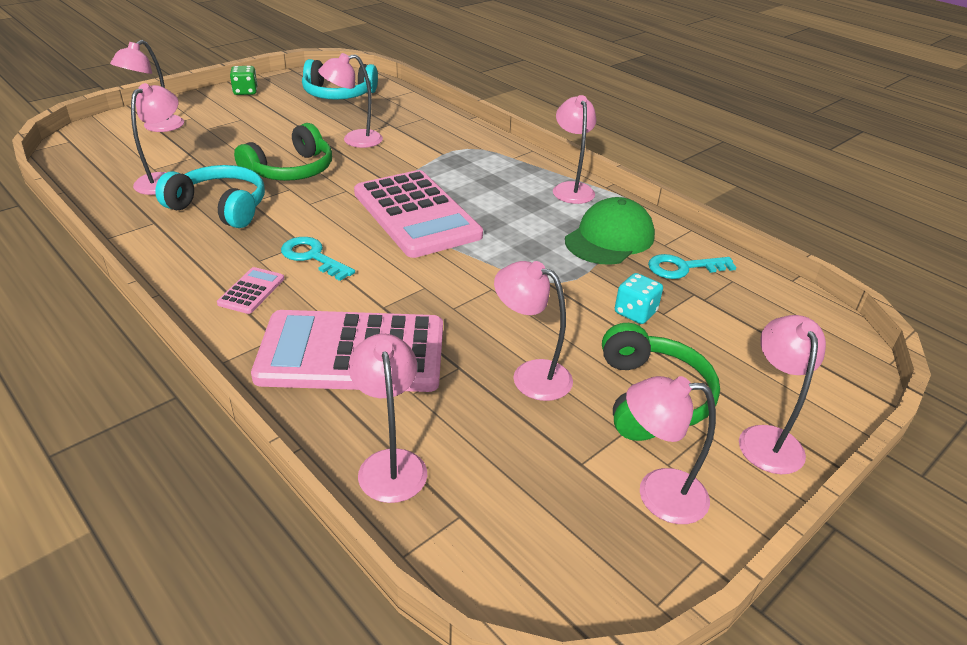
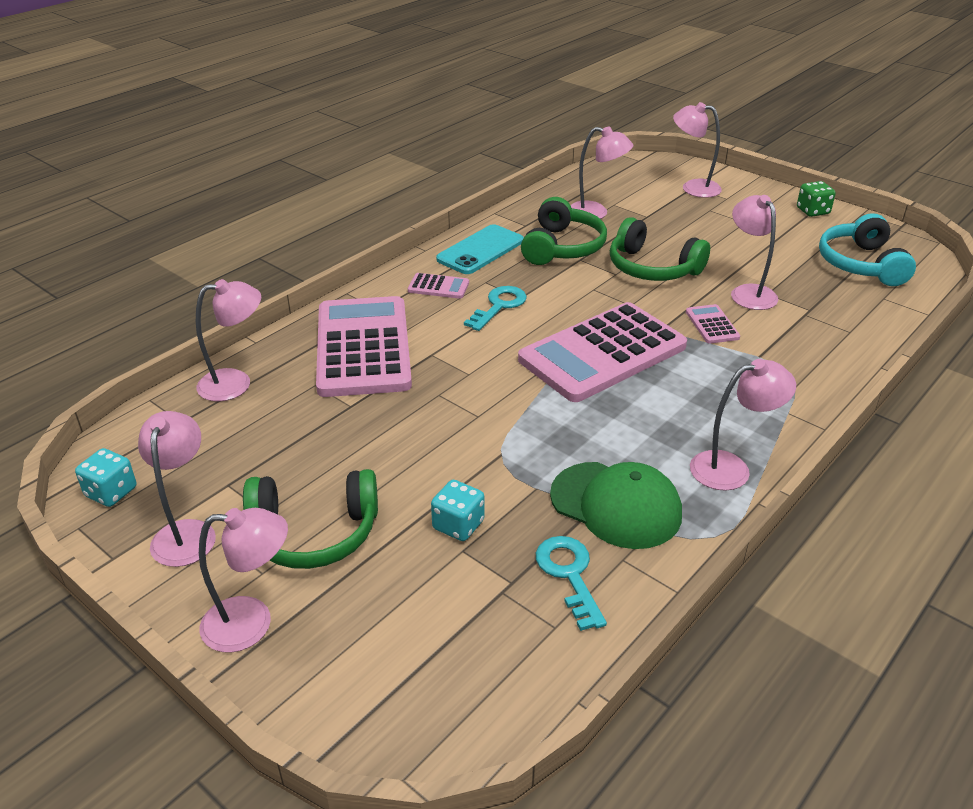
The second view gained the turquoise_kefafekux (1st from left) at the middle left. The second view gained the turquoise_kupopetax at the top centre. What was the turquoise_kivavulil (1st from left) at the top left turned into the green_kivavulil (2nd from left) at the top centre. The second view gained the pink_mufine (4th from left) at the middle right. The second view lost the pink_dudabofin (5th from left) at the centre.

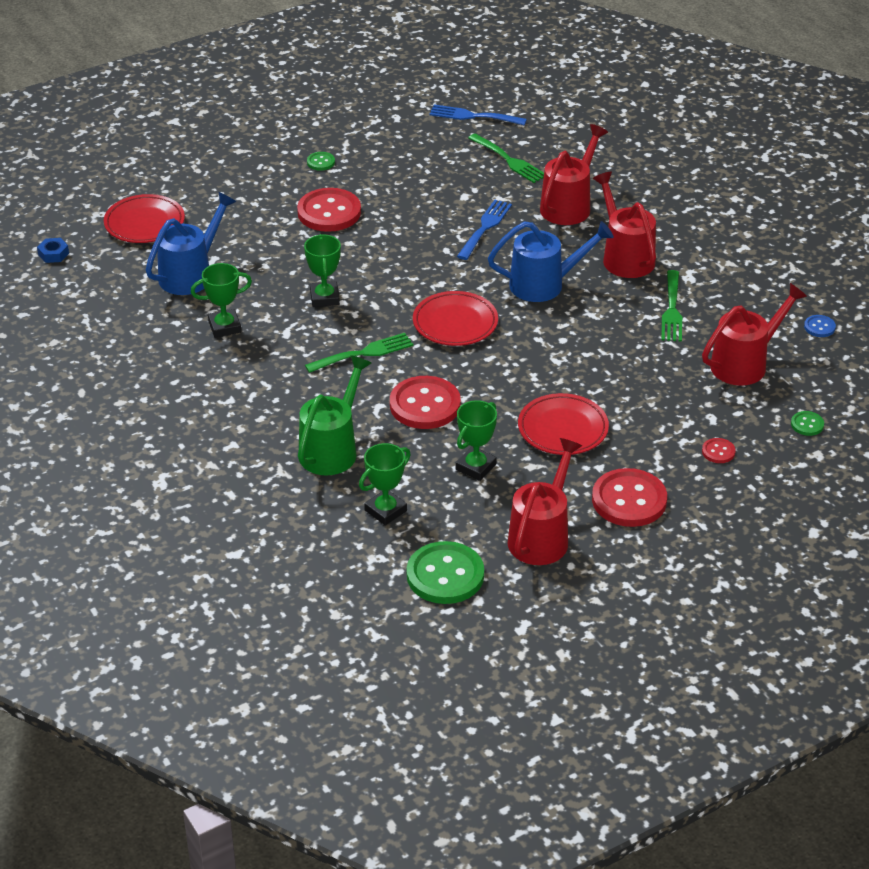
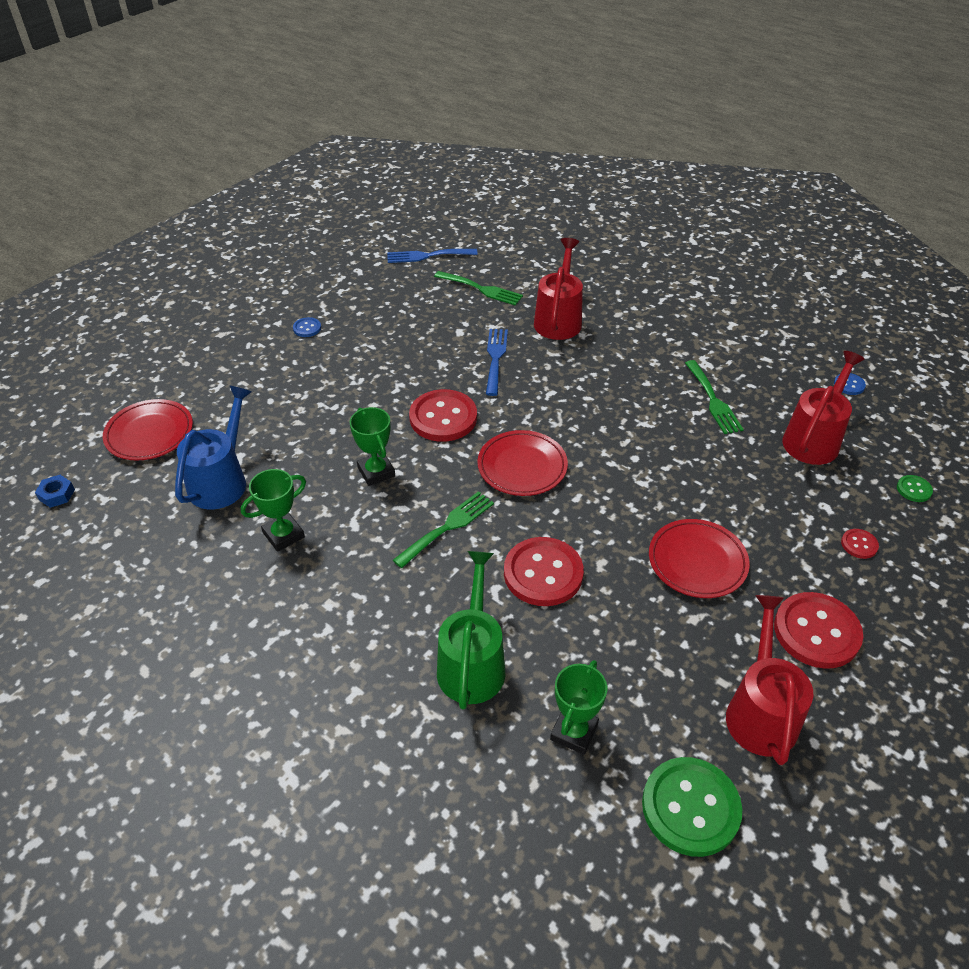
What was the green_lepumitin (1st from left) at the top centre turned into the blue_lepumitin (1st from left) at the middle left. The red_lepumitin (1st from left) ended up elsewhere, having gone from the top centre to the centre. The second view lost the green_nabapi (4th from left) at the centre. The second view lost the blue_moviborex (2nd from left) at the top centre. The second view lost the red_moviborex (3rd from left) at the top right.

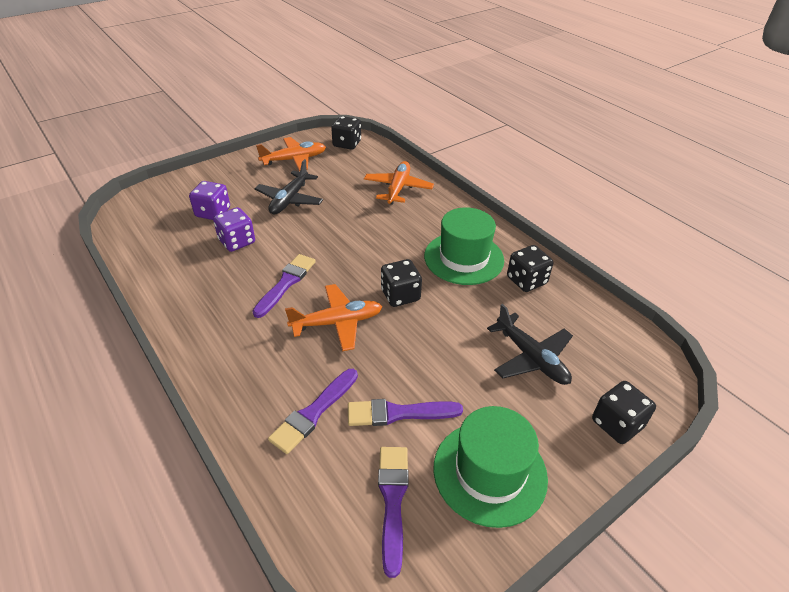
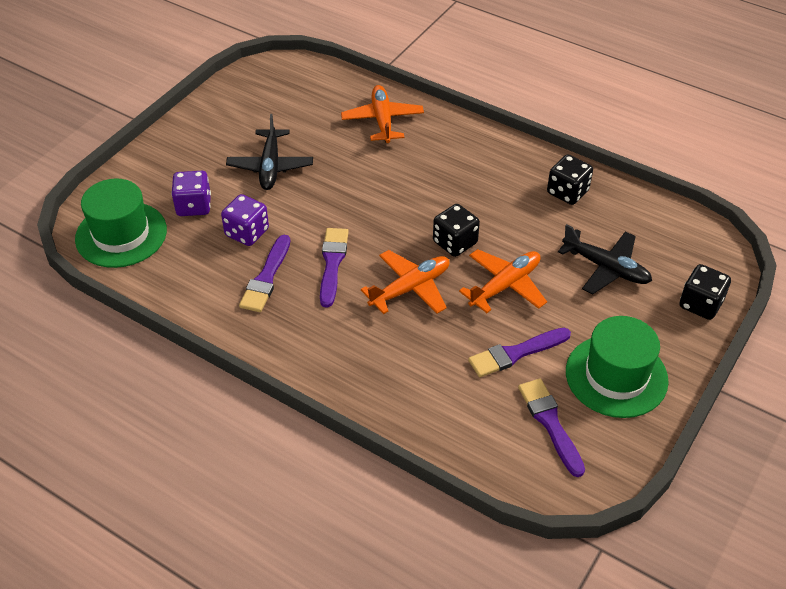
The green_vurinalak (1st from left) ended up elsewhere, having gone from the centre to the middle left. The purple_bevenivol (2nd from left in the first image) ended up elsewhere, having gone from the bottom centre to the centre. The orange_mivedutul (1st from left in the first image) ended up elsewhere, having gone from the top centre to the centre. The second view lost the black_kefafekux (1st from left) at the top centre.

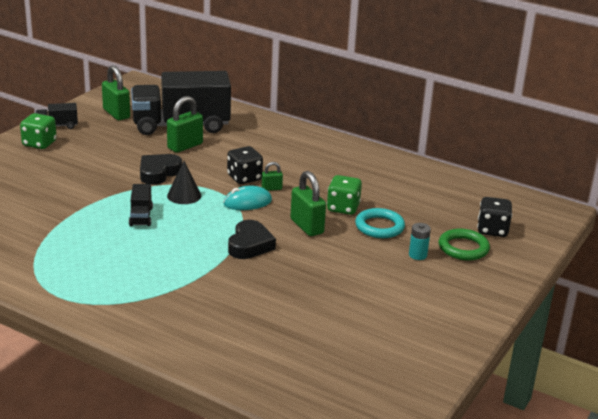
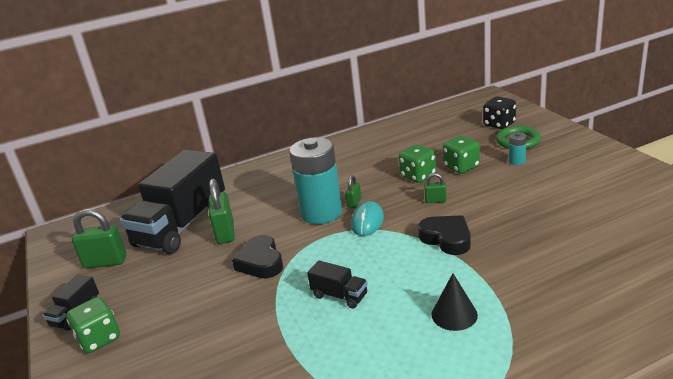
Where the black_kefafekux (1st from left) stood at the centre, the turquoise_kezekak (1st from left) came to stand at the centre. The size of the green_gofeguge (4th from left) at the centre changed by a factor of 0.52. The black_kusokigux ended up elsewhere, having gone from the middle left to the bottom right. Where the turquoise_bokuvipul stood at the centre, the green_kefafekux (3rd from left) came to stand at the middle right.

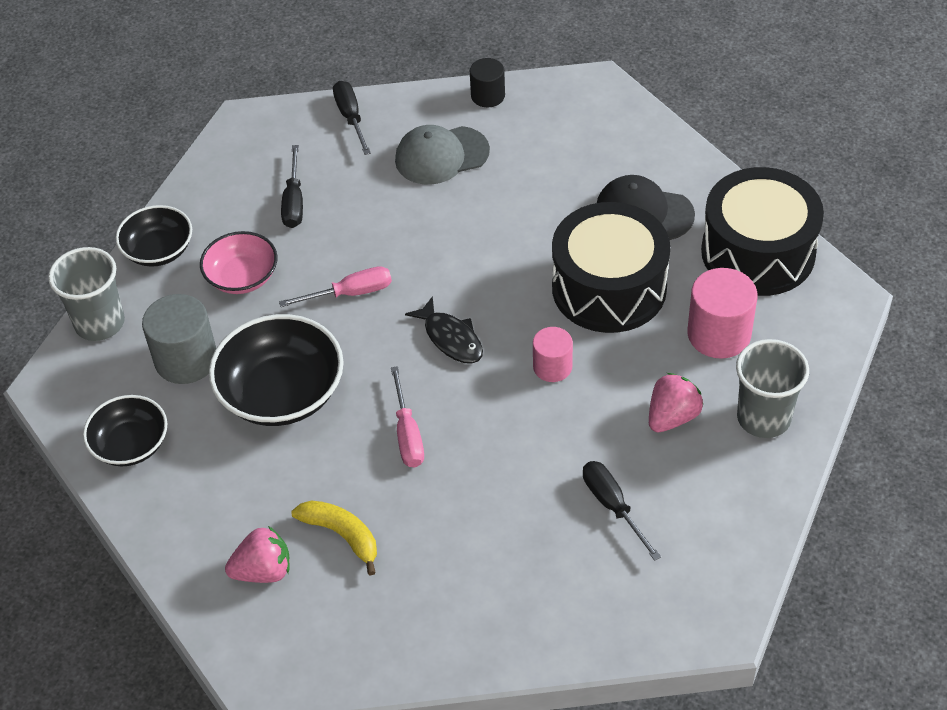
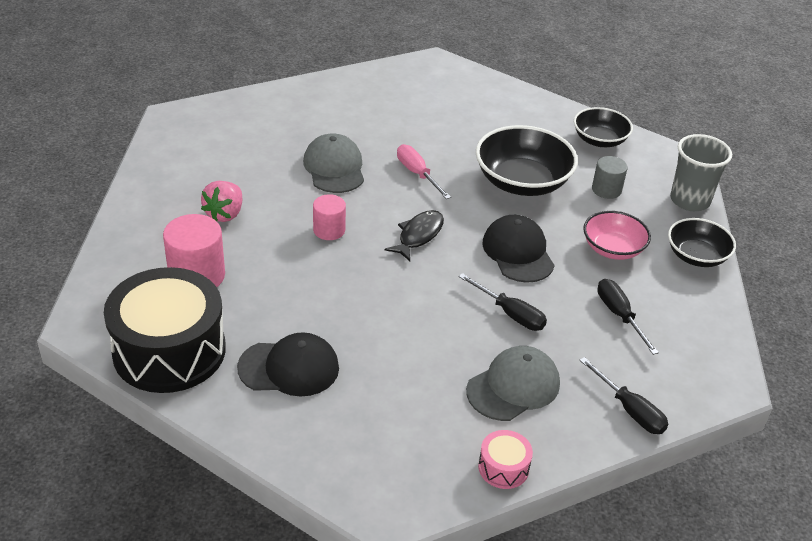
The second view gained the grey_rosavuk (1st from left) at the top centre. The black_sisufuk at the centre ended up facing another way, 90 degrees clockwise from before. The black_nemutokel (3rd from left in the first image) ended up elsewhere, having gone from the bottom centre to the centre. Where the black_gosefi stood at the top centre, the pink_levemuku came to stand at the bottom centre. Where the pink_nemutokel (1st from left) stood at the centre, the black_rosavuk (2nd from left) came to stand at the centre. The size of the grey_gosefi at the middle left changed by a factor of 0.61. The second view lost the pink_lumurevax (1st from left) at the bottom left. The second view lost the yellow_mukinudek at the bottom centre. The second view lost the black_levemuku (1st from left) at the centre. The second view lost the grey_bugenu (2nd from left) at the middle right.

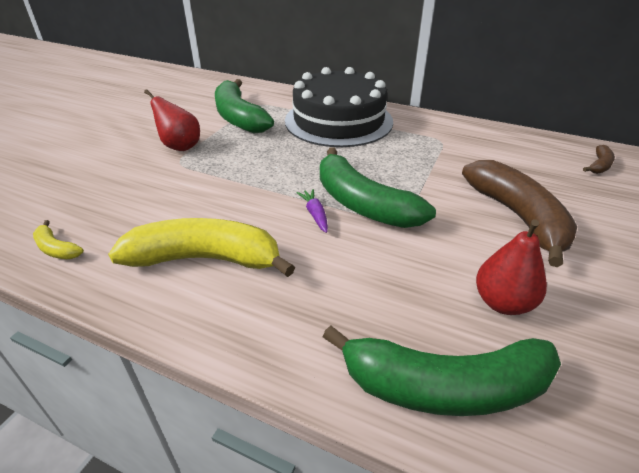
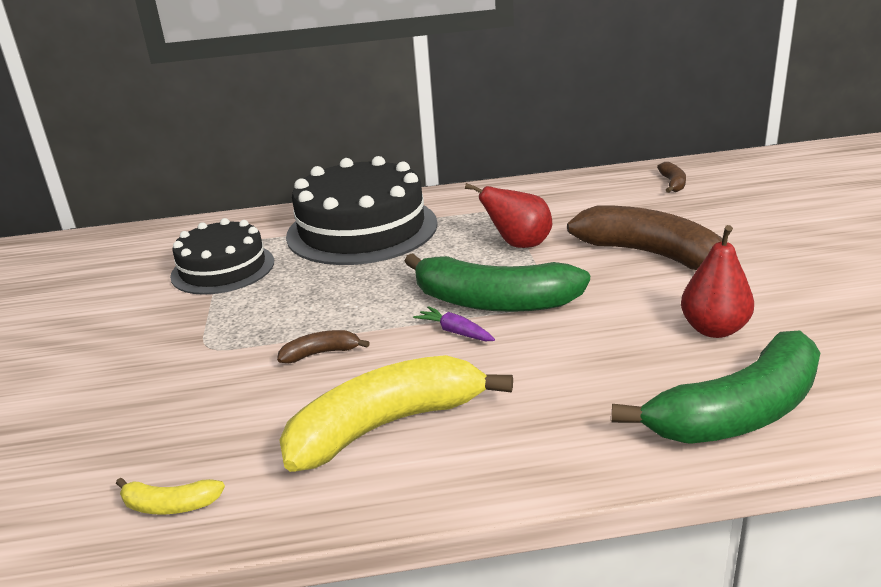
Where the green_mukinudek (1st from left) stood at the top centre, the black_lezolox (1st from left) came to stand at the middle left. The second view gained the brown_mukinudek (1st from left) at the centre. The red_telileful (1st from left) ended up elsewhere, having gone from the top left to the centre.

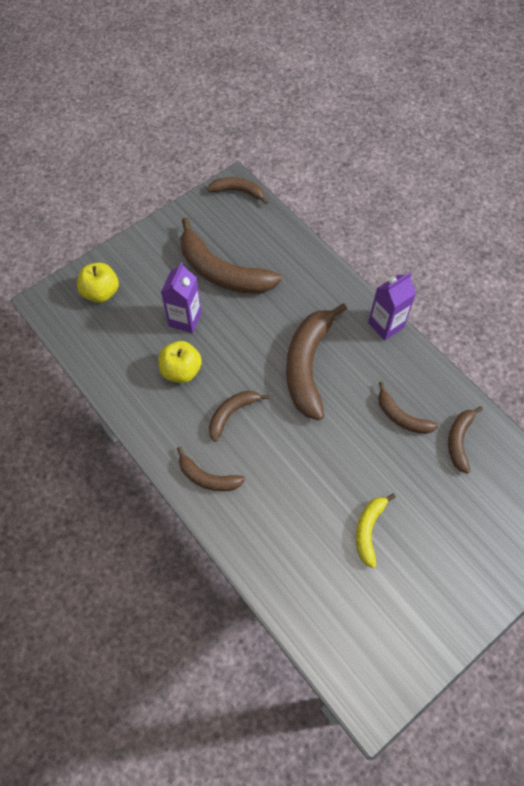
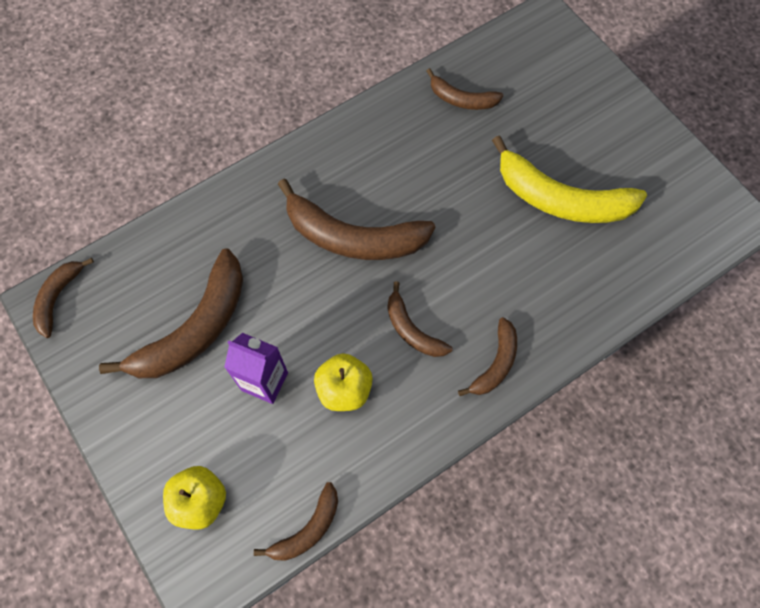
The brown_mukinudek (6th from left in the first image) ended up elsewhere, having gone from the middle right to the bottom centre. The size of the yellow_mukinudek at the bottom right changed by a factor of 1.87. The second view lost the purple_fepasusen (2nd from left) at the middle right.

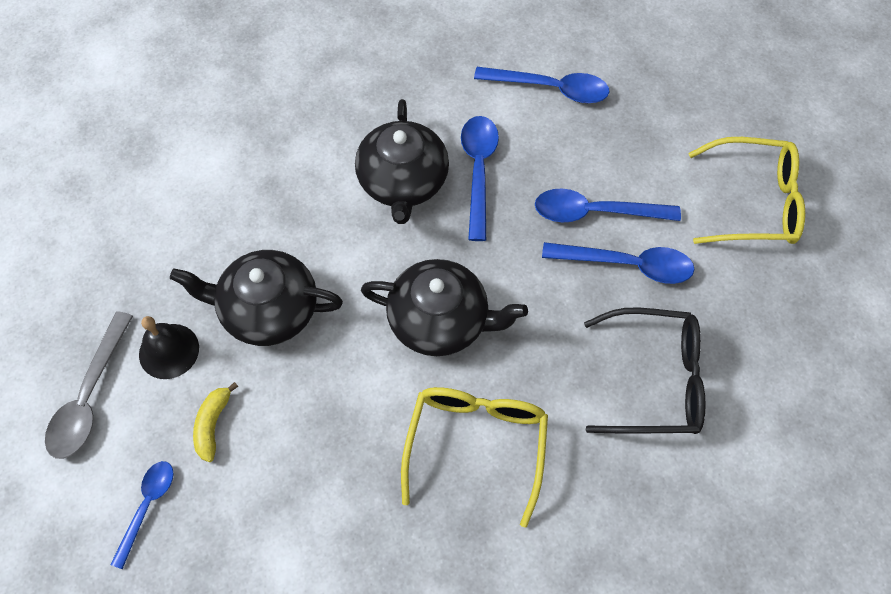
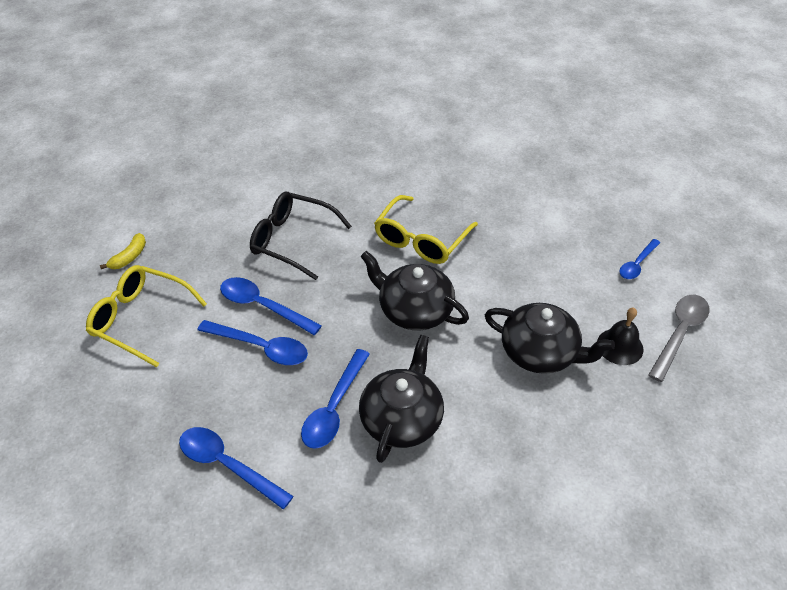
The yellow_mukinudek ended up elsewhere, having gone from the bottom left to the middle left.

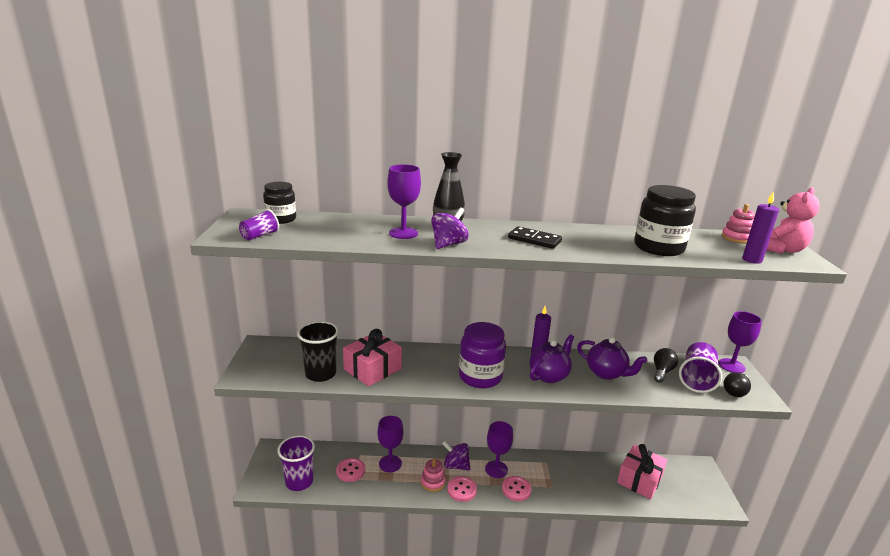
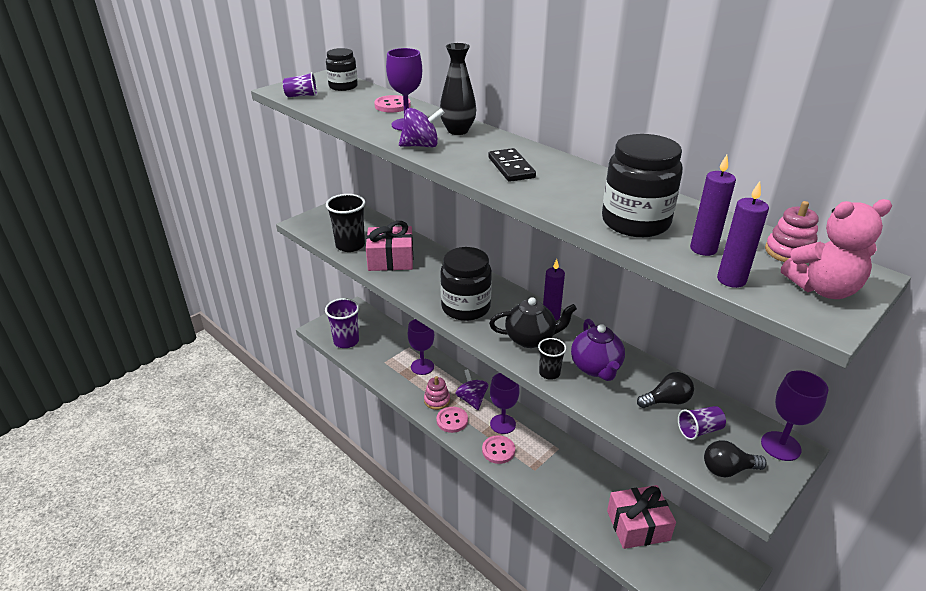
The pink_lepumitin (1st from left) ended up elsewhere, having gone from the bottom centre to the top centre. What was the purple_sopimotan at the centre turned into the black_sopimotan (2nd from left) at the centre. What was the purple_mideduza (1st from left) at the centre turned into the black_mideduza at the centre. The second view gained the black_bugenu (2nd from left) at the centre. The size of the purple_bugenu (3rd from left) at the middle right changed by a factor of 0.56. The second view gained the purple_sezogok (2nd from left) at the middle right.

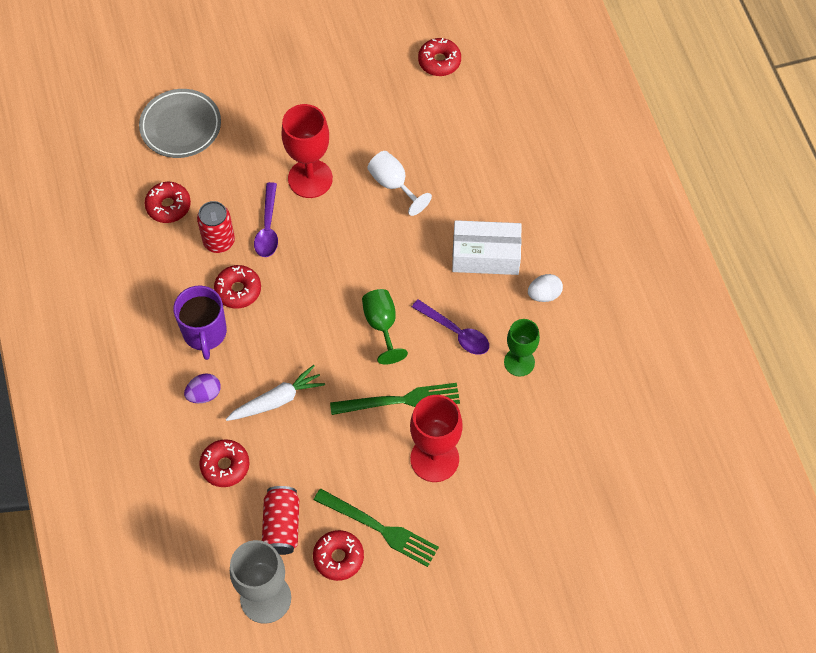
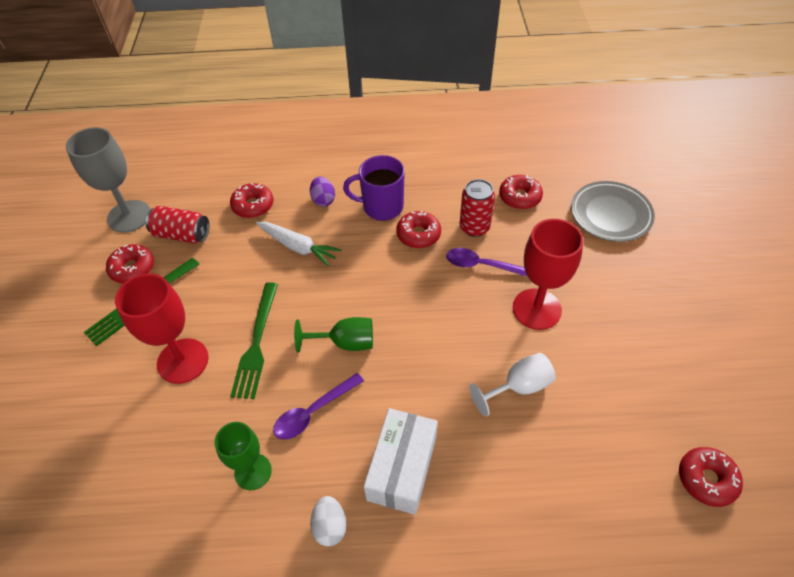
The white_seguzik at the centre ended up facing another way, 45 degrees counterclockwise from before.

